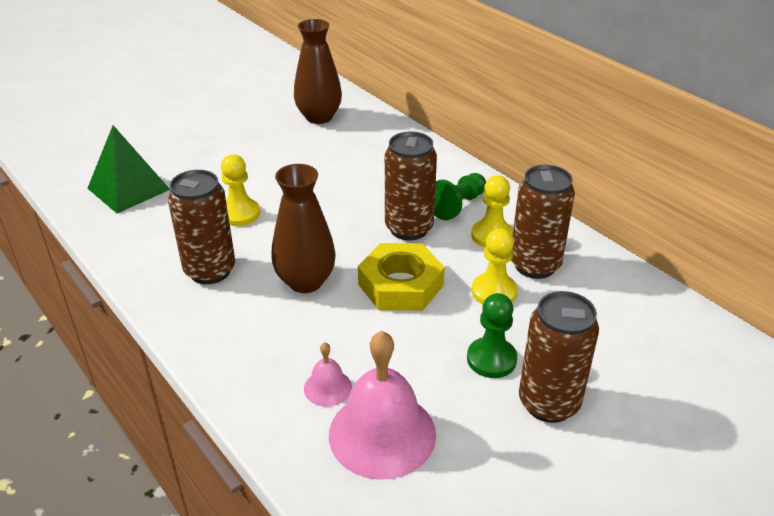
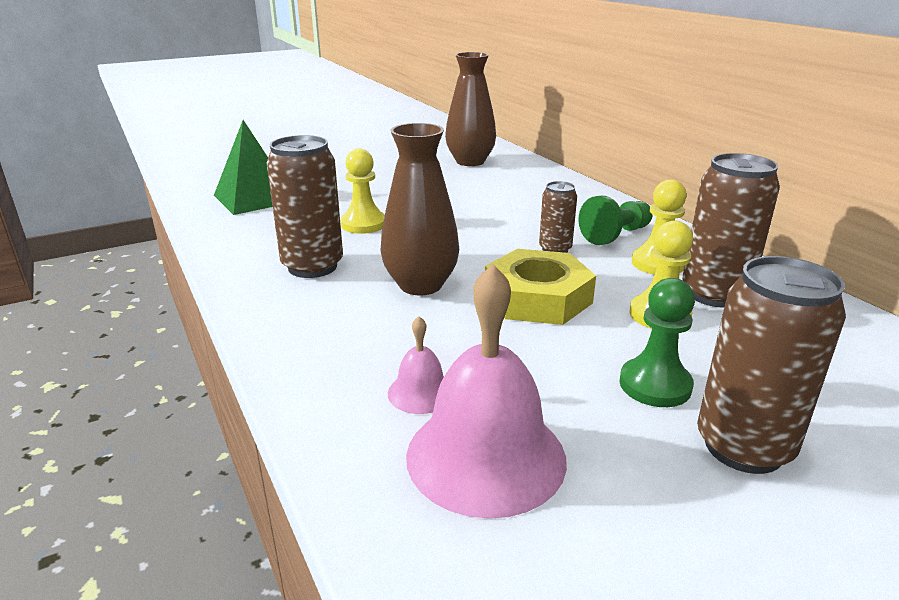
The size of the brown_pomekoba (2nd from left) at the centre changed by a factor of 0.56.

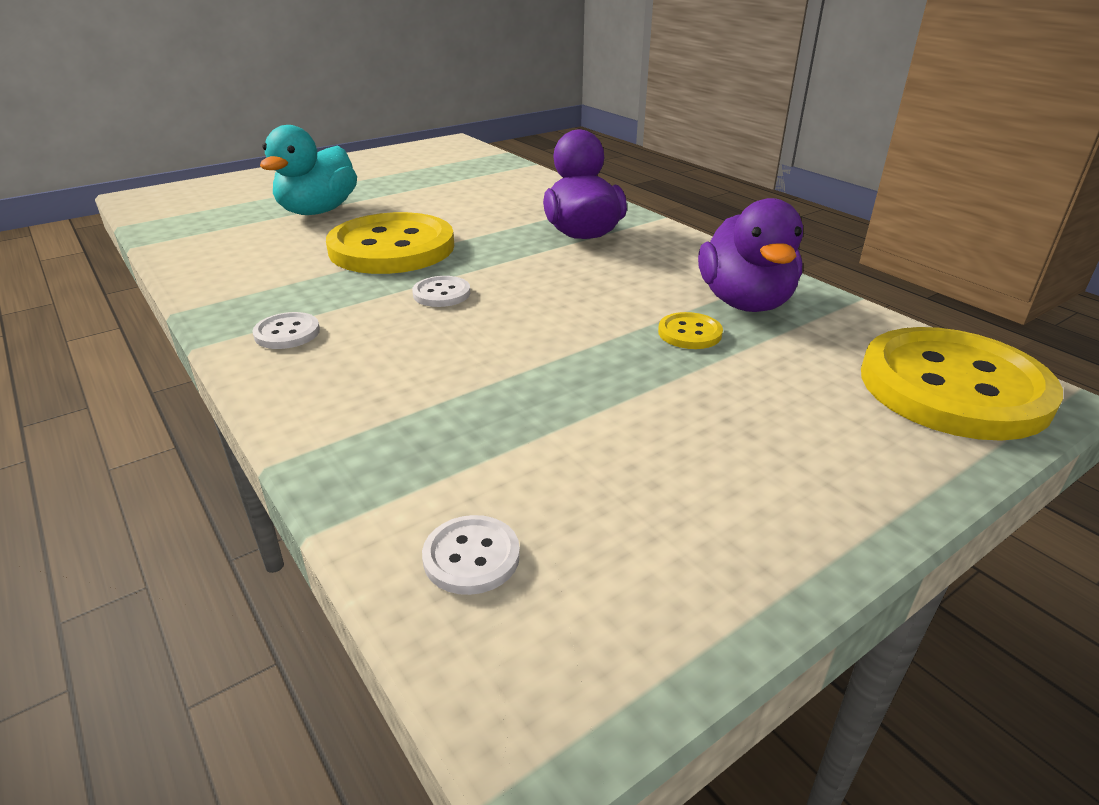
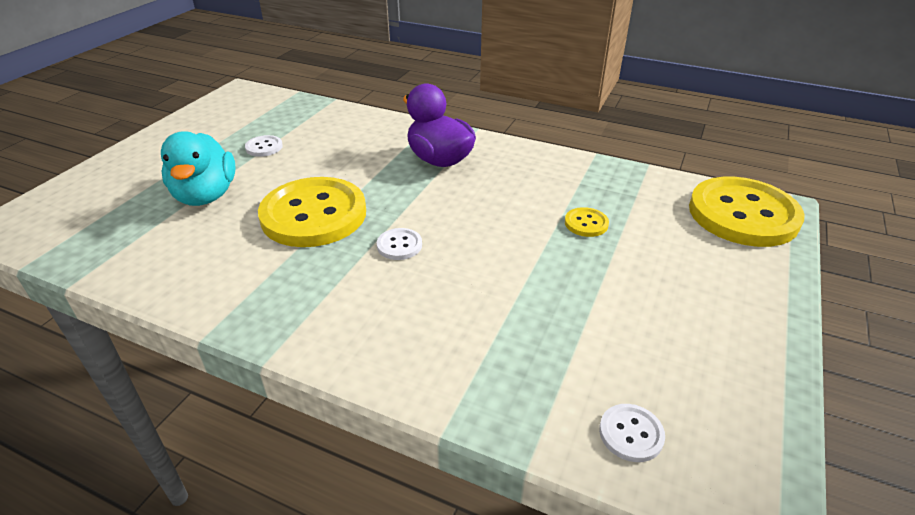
The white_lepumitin (1st from left) ended up elsewhere, having gone from the middle left to the top left. The second view lost the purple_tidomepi (2nd from left) at the top right.

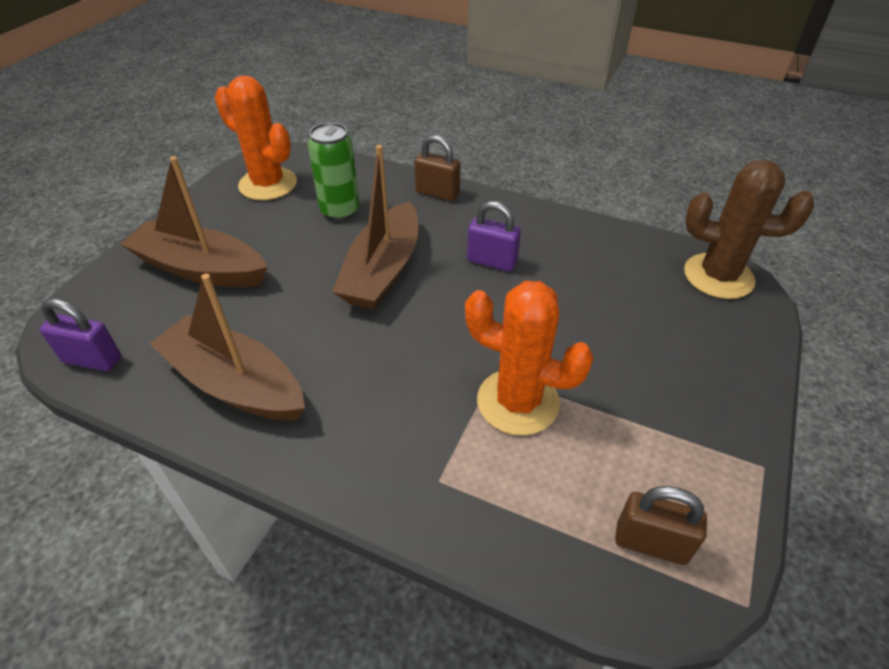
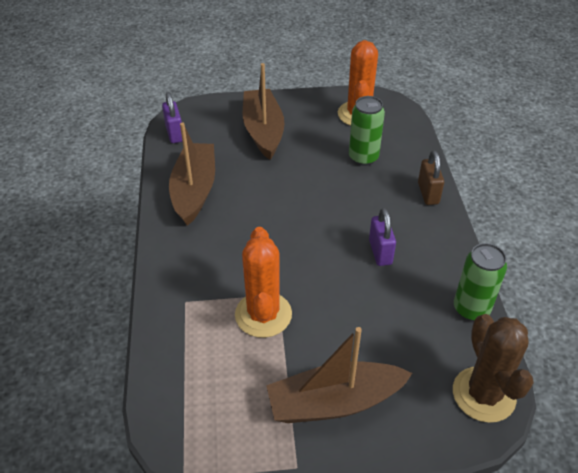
The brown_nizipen (3rd from left) ended up elsewhere, having gone from the centre to the bottom centre. The second view gained the green_pomekoba (2nd from left) at the middle right. The second view lost the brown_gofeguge (2nd from left) at the bottom right.

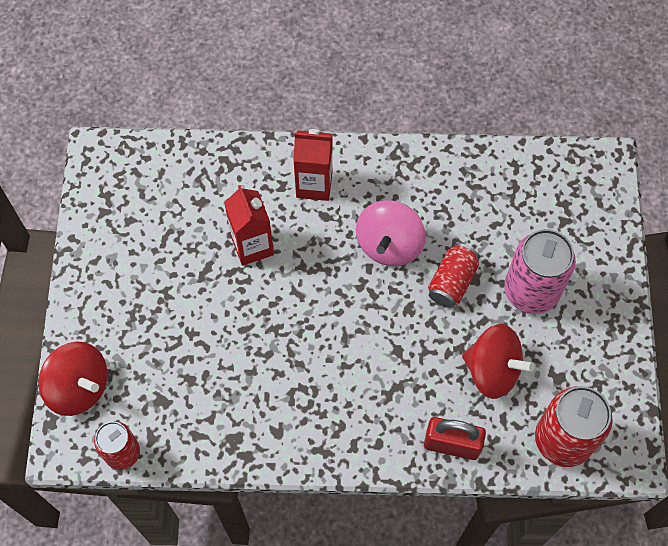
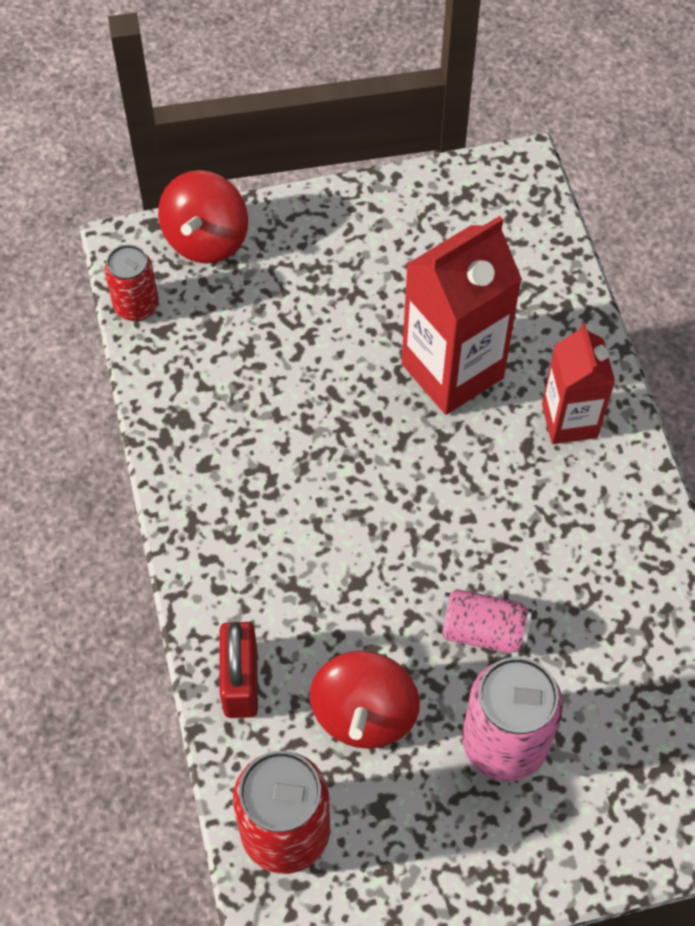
The size of the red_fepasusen (1st from left) at the centre changed by a factor of 1.59. What was the red_pomekoba (2nd from left) at the middle right turned into the pink_pomekoba (1st from left) at the bottom right. The second view lost the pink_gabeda at the centre.

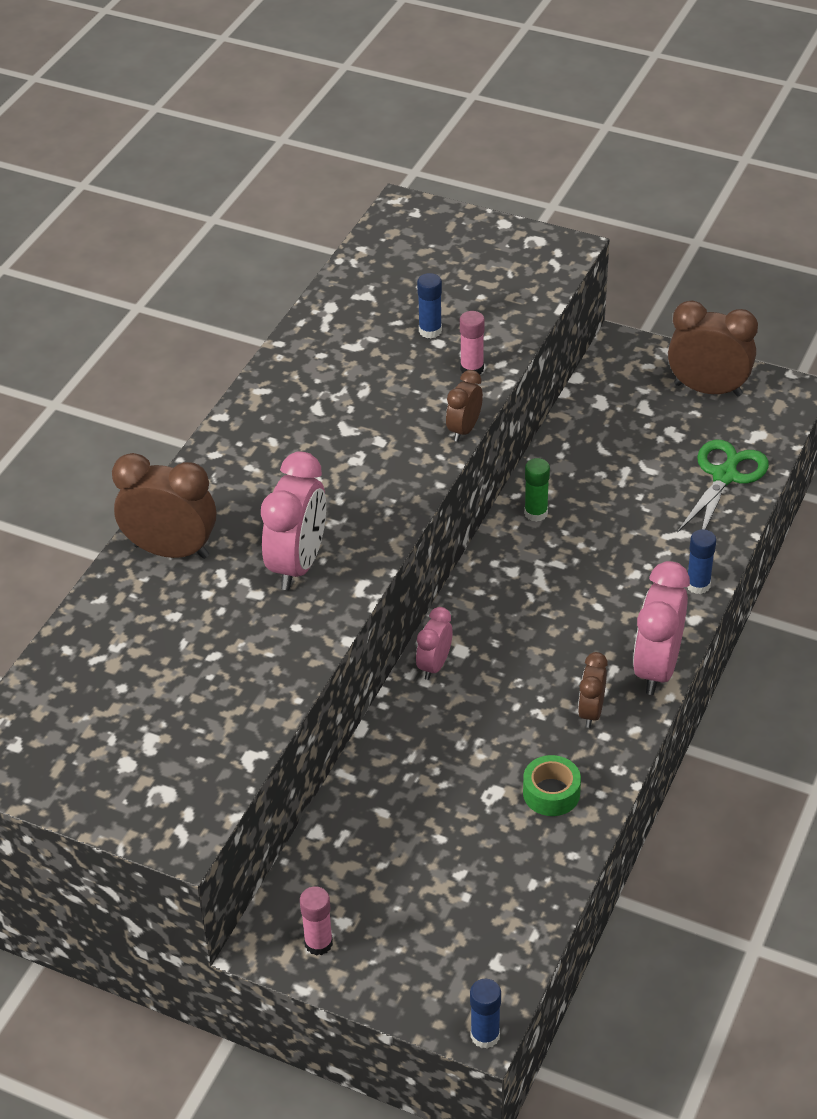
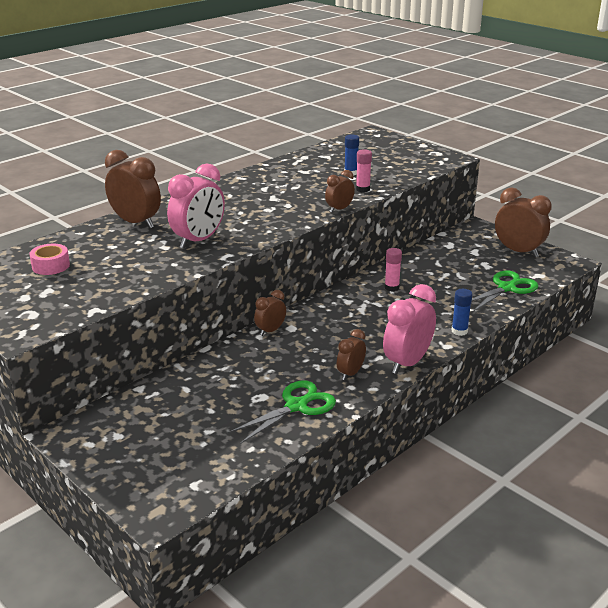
The second view gained the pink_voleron at the middle left. Where the green_voleron stood at the bottom right, the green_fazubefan (1st from left) came to stand at the bottom centre. What was the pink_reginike (2nd from left) at the centre turned into the brown_reginike (2nd from left) at the centre. The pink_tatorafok (1st from left in the first image) ended up elsewhere, having gone from the bottom centre to the centre. The second view lost the blue_tatorafok (2nd from left) at the bottom centre. The second view lost the green_tatorafok at the centre.

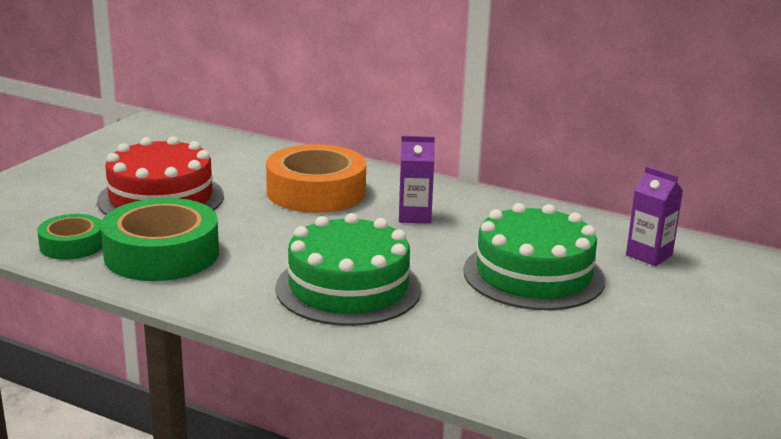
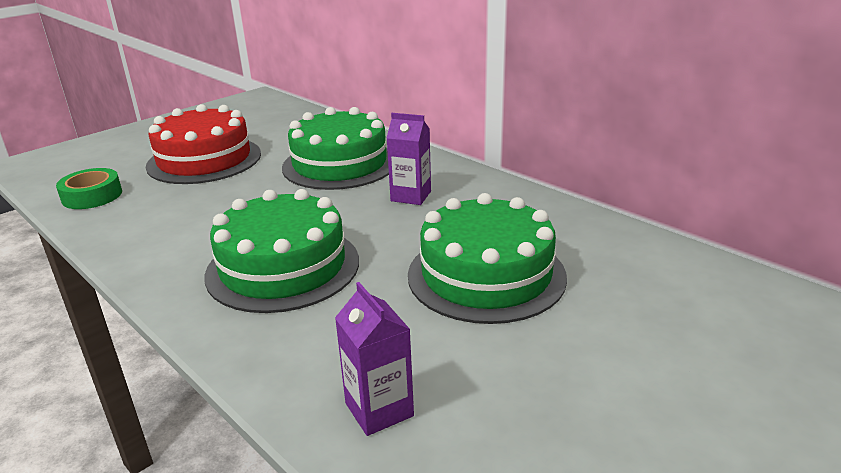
Where the orange_voleron stood at the centre, the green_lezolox (2nd from left) came to stand at the top centre. The purple_fepasusen (2nd from left in the first image) ended up elsewhere, having gone from the middle right to the bottom centre. The second view lost the green_voleron (2nd from left) at the middle left.

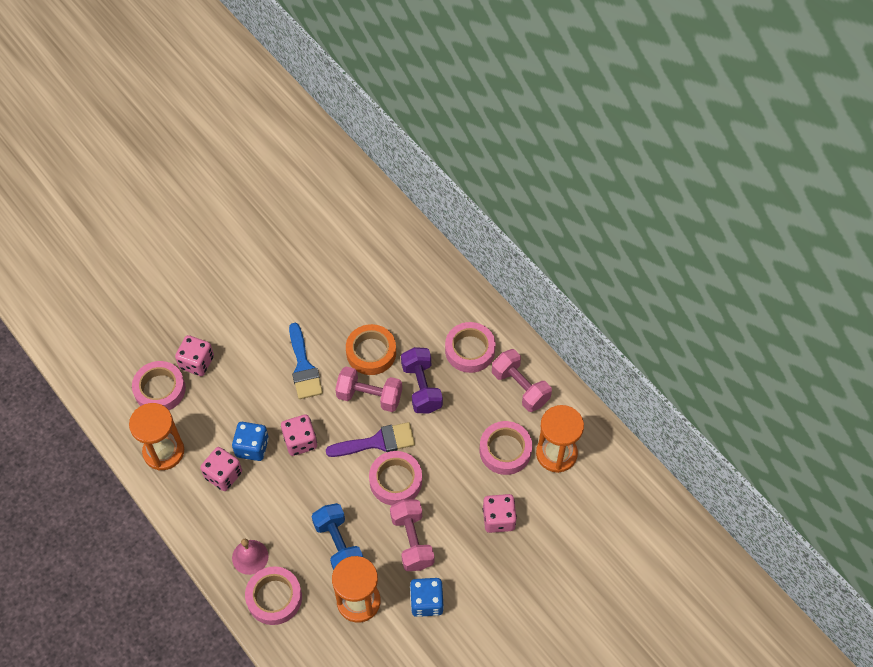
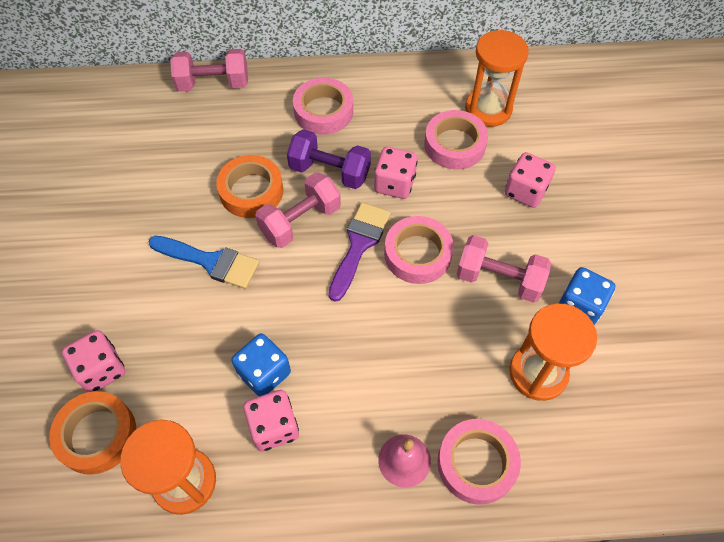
What was the pink_voleron (1st from left) at the middle left turned into the orange_voleron (1st from left) at the bottom left. The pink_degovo (3rd from left in the first image) ended up elsewhere, having gone from the centre to the top left. The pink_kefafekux (3rd from left) ended up elsewhere, having gone from the centre to the top centre. The second view lost the blue_degovo at the bottom centre.

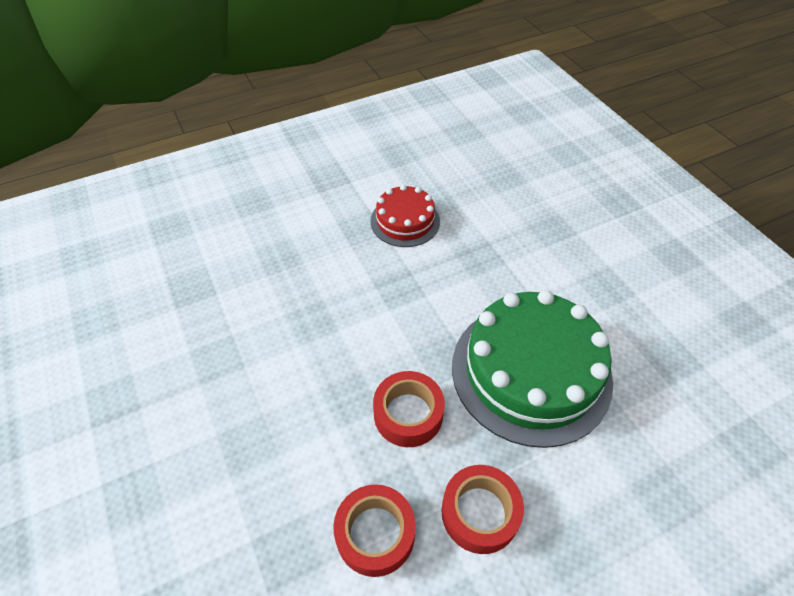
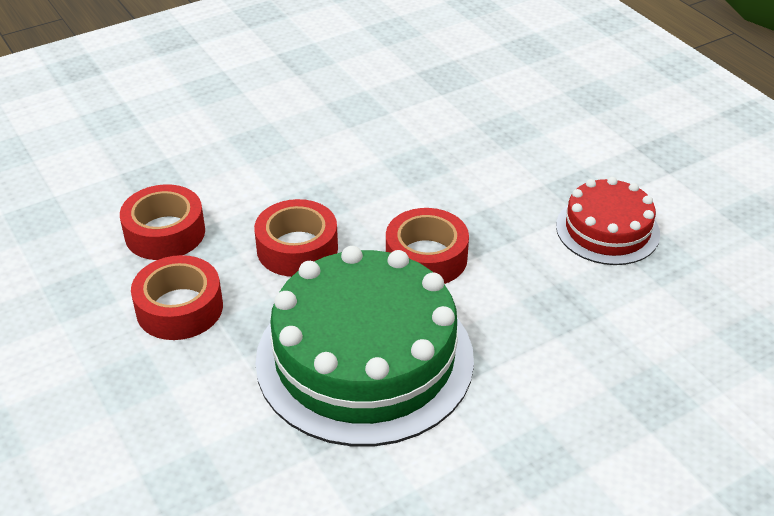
The second view gained the red_voleron (4th from left) at the centre.

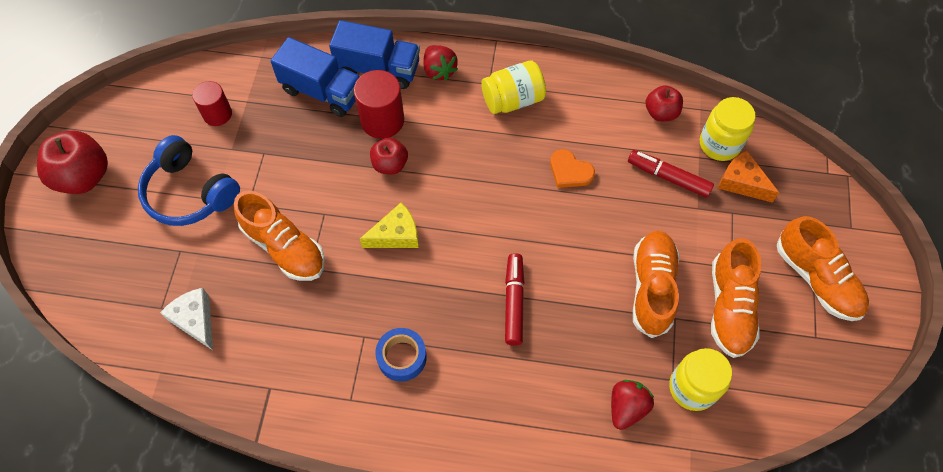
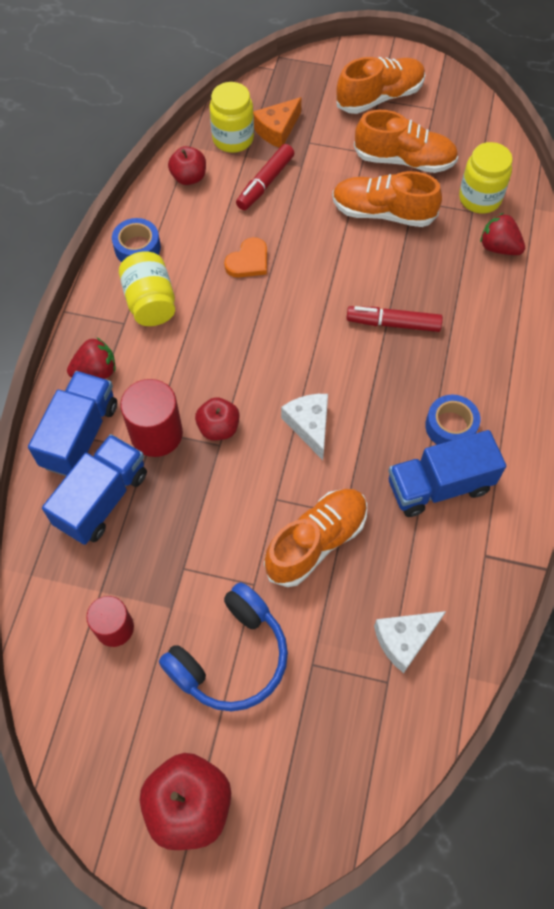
The second view gained the blue_voleron (1st from left) at the top left. What was the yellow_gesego at the centre turned into the white_gesego (1st from left) at the centre. The second view gained the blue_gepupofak (3rd from left) at the middle right.

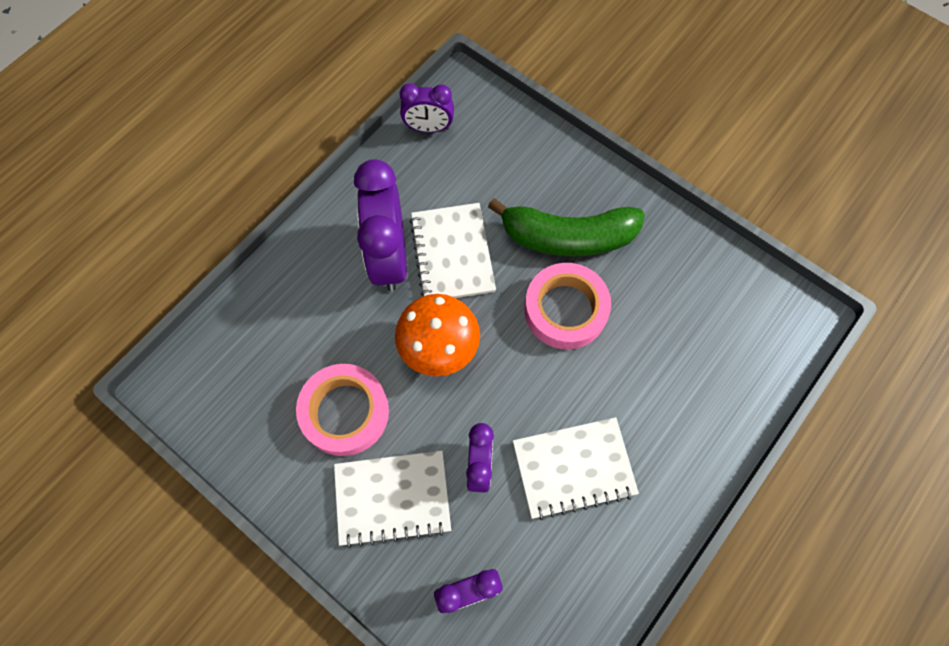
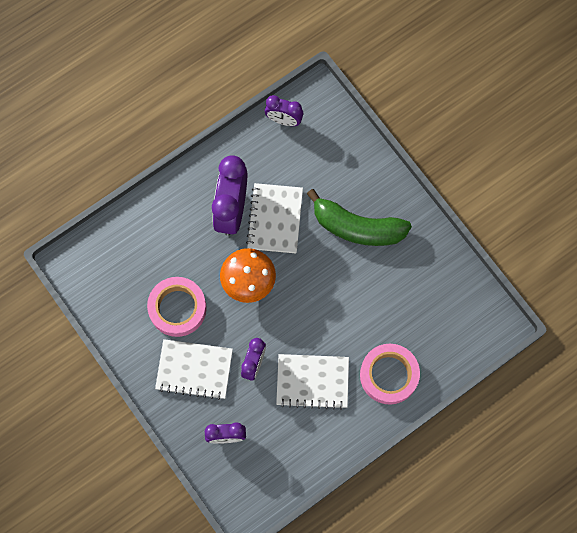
The pink_voleron (2nd from left) ended up elsewhere, having gone from the centre to the bottom right.

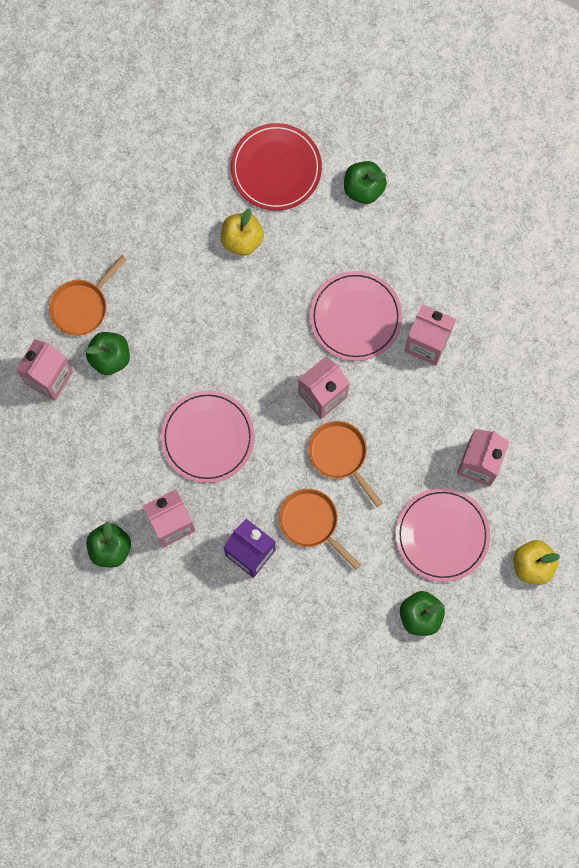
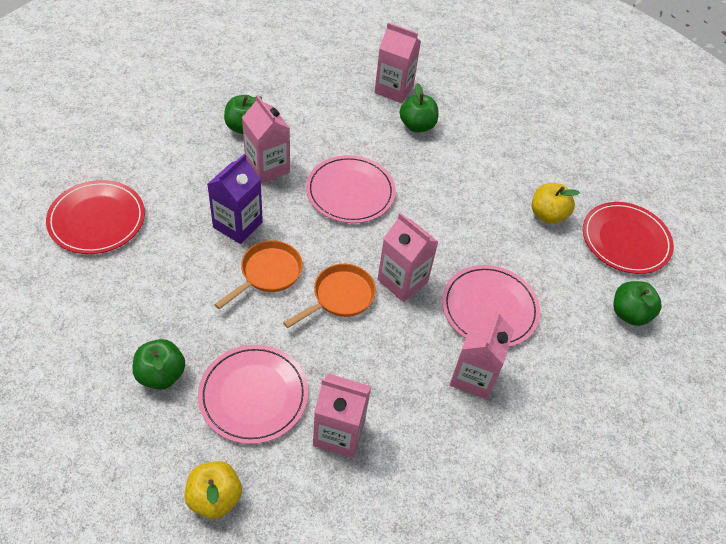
The second view gained the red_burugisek (1st from left) at the middle left. The second view lost the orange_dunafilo (1st from left) at the middle left.

